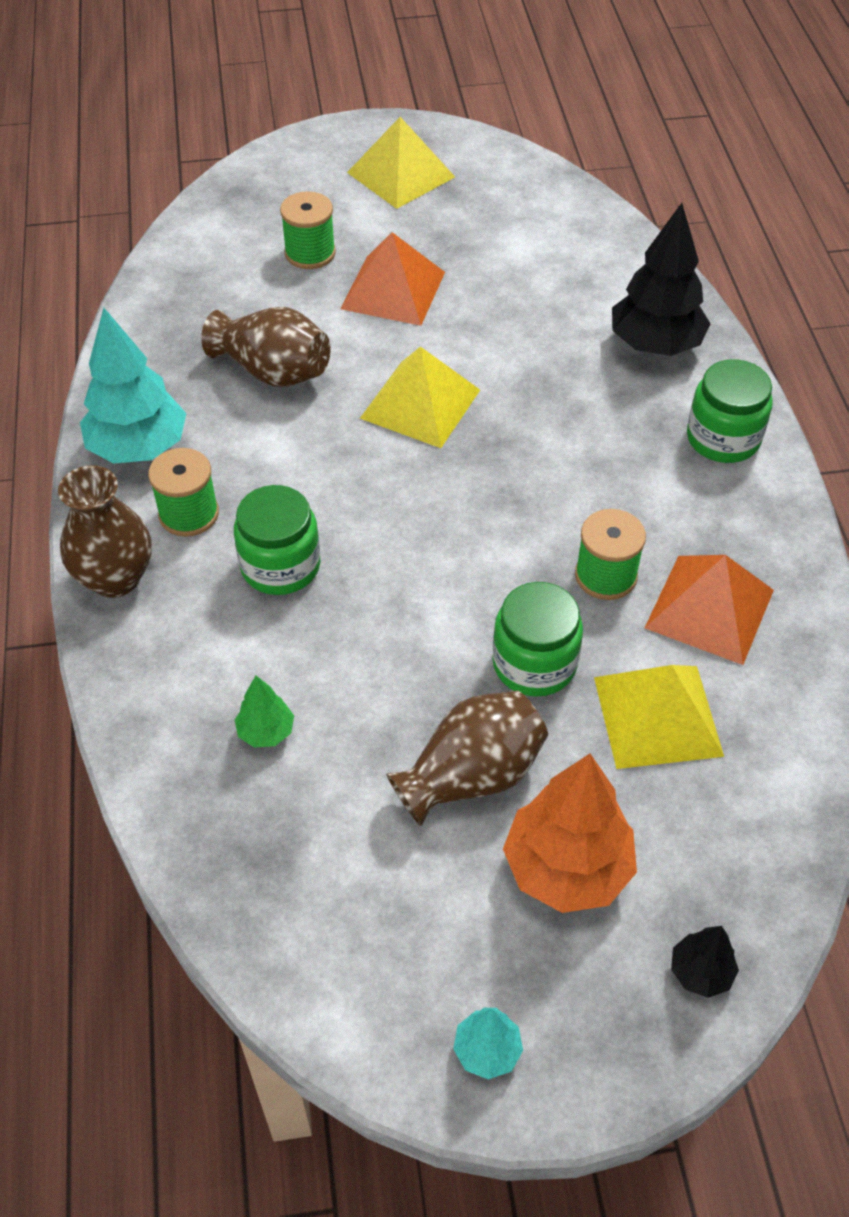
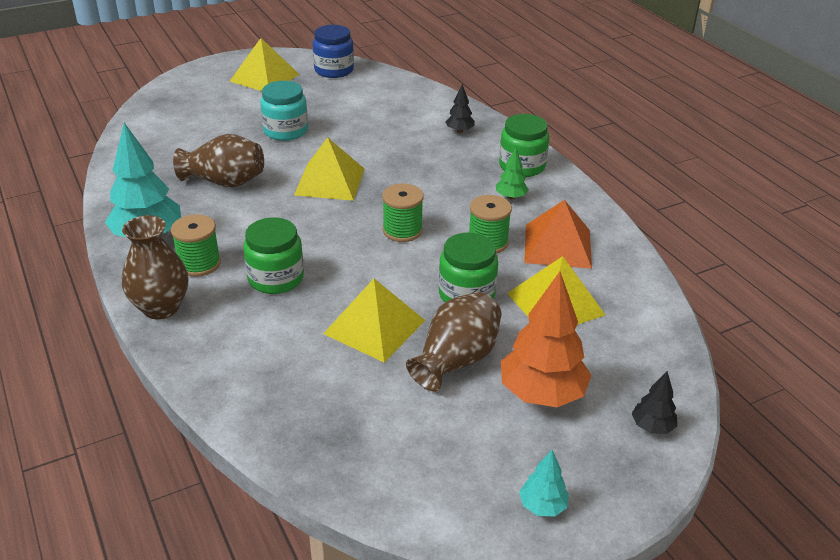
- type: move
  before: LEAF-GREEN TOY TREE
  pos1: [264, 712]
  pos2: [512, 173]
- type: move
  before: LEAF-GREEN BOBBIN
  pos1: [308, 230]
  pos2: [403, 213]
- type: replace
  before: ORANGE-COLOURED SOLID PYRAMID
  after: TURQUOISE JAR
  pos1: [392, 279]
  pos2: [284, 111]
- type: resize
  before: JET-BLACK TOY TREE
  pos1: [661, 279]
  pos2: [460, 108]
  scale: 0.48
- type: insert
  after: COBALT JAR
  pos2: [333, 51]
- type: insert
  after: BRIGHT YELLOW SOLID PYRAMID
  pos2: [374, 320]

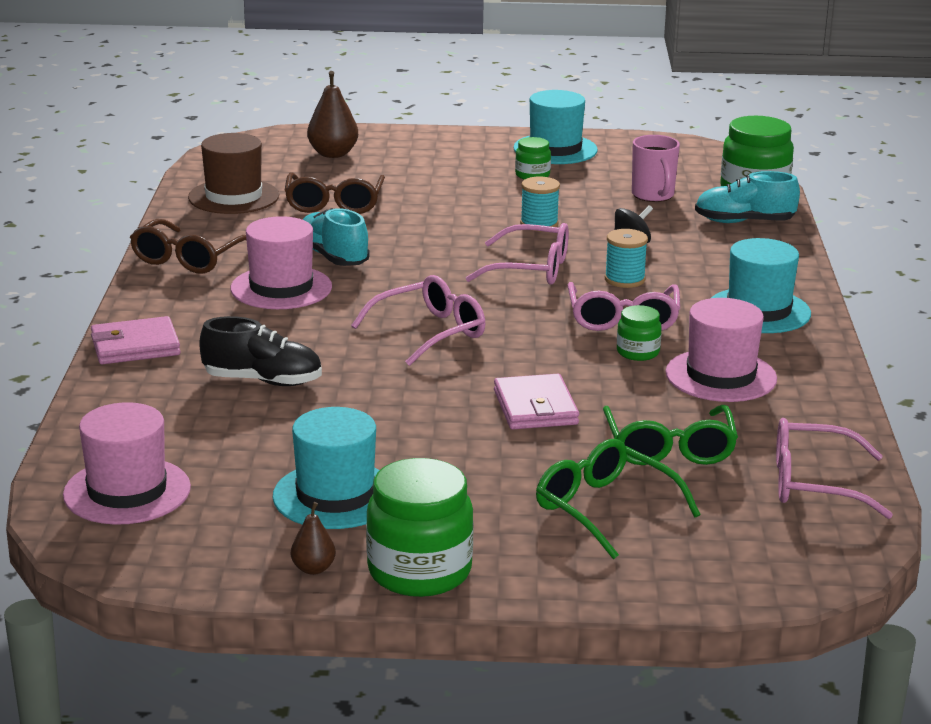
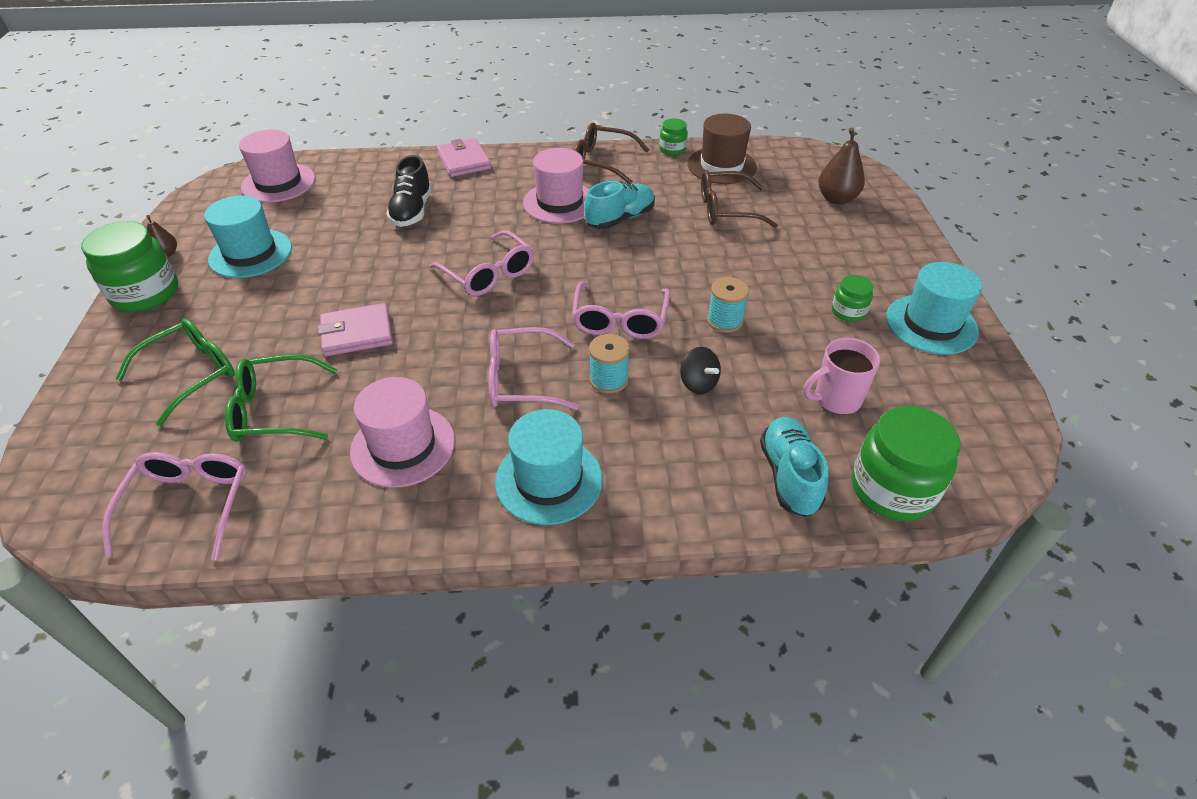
- type: move
  before: LEAF-GREEN JAR
  pos1: [639, 333]
  pos2: [673, 137]

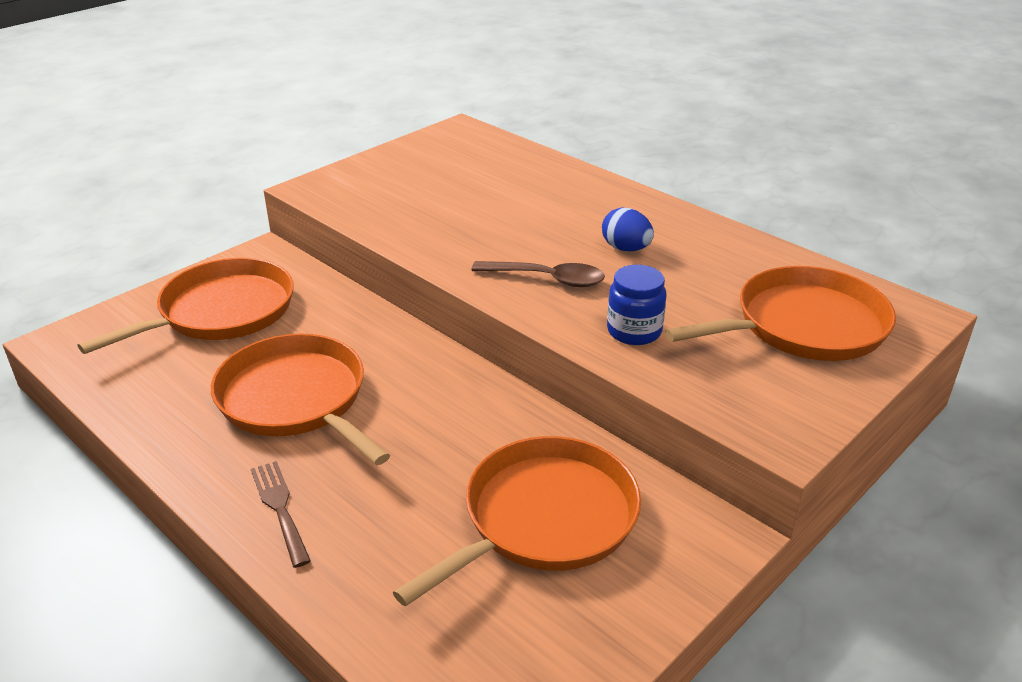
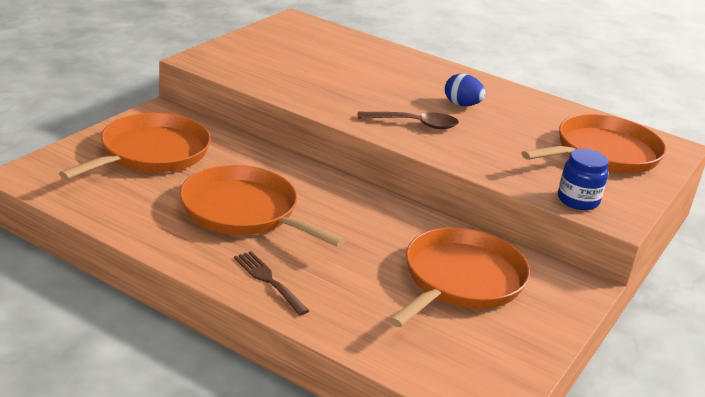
- type: move
  before: COBALT JAR
  pos1: [637, 305]
  pos2: [583, 179]

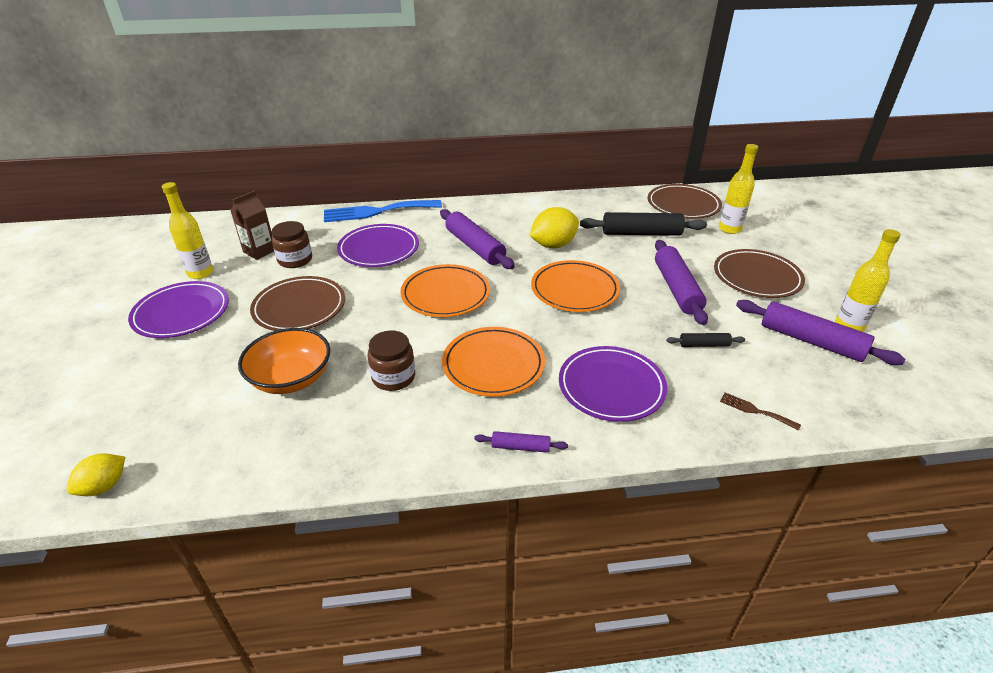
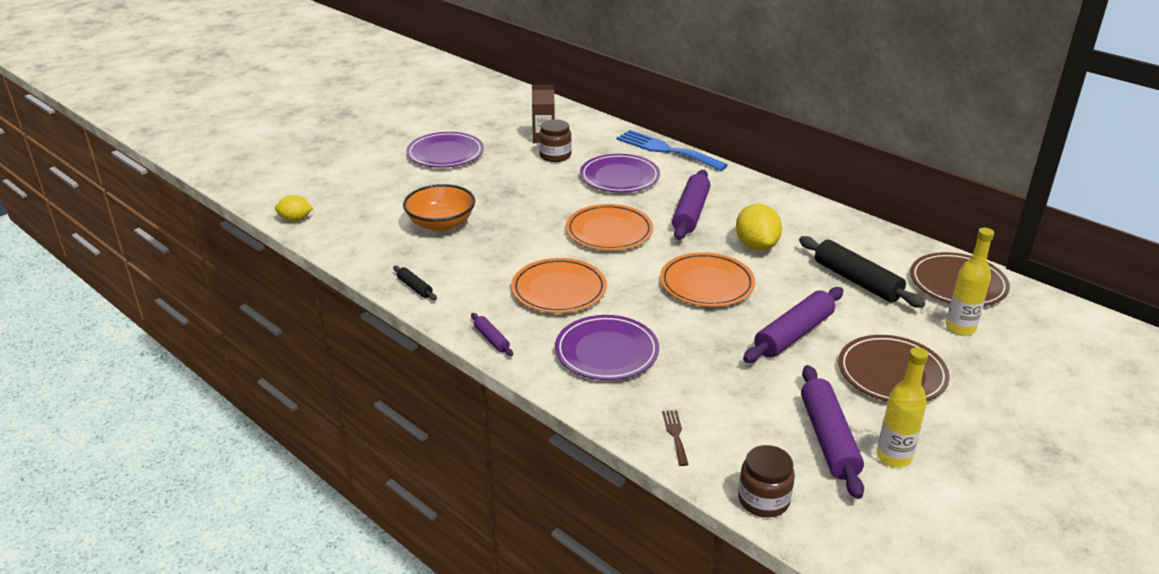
- type: delete
  before: BRIGHT YELLOW FLASK
  pos1: [187, 230]
- type: delete
  before: DARK BROWN DINNER PLATE
  pos1: [297, 303]
- type: move
  before: DARK BROWN JAR
  pos1: [391, 361]
  pos2: [766, 481]
- type: rotate
  before: BRIGHT YELLOW TOY LEMON
  pos1: [554, 227]
  pos2: [759, 227]
  turn: 60
- type: move
  before: JET-BLACK PASTRY ROLLER
  pos1: [705, 340]
  pos2: [415, 283]

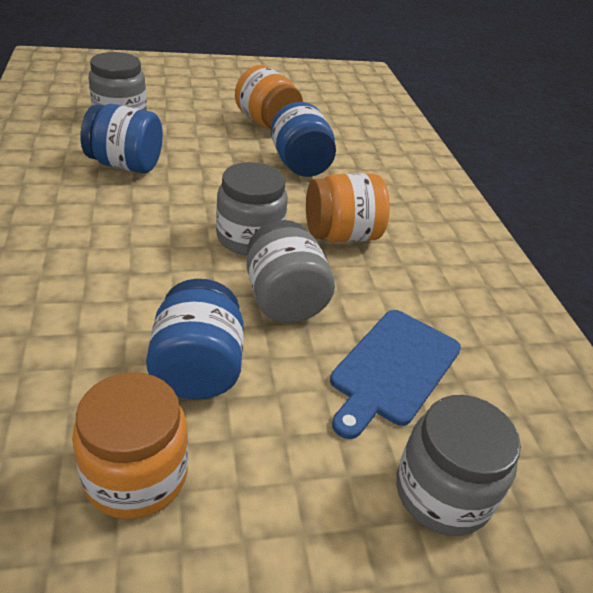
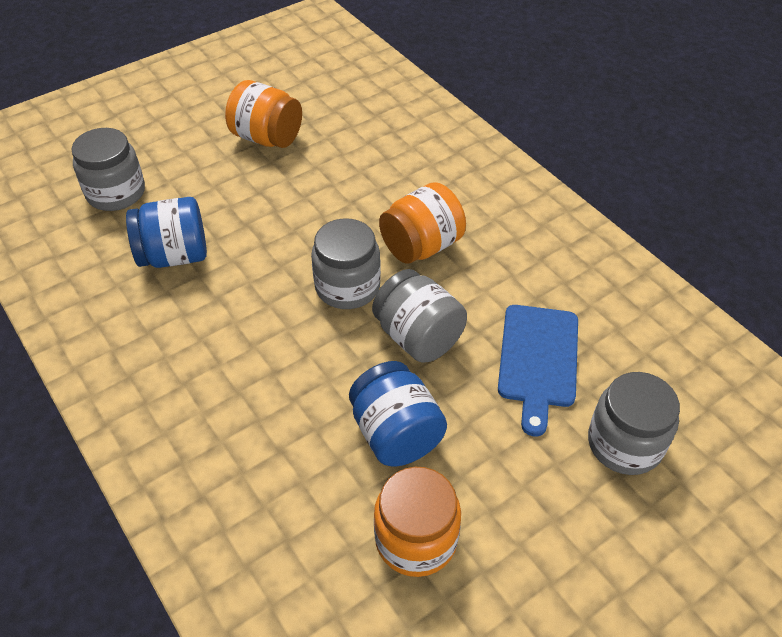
- type: delete
  before: COBALT JAR
  pos1: [303, 139]

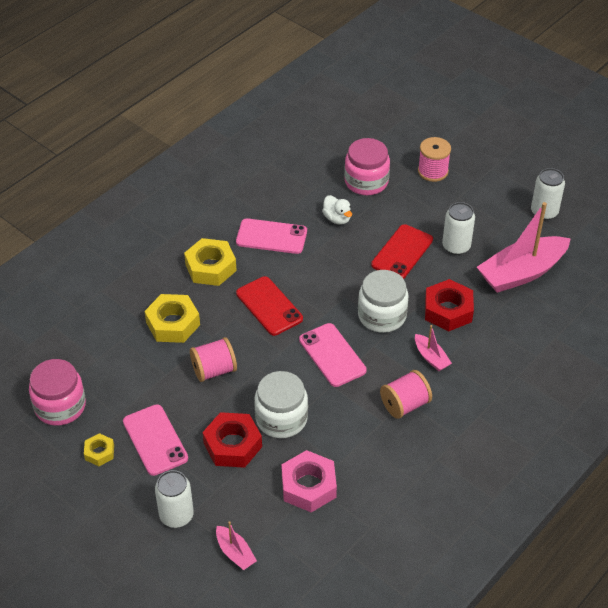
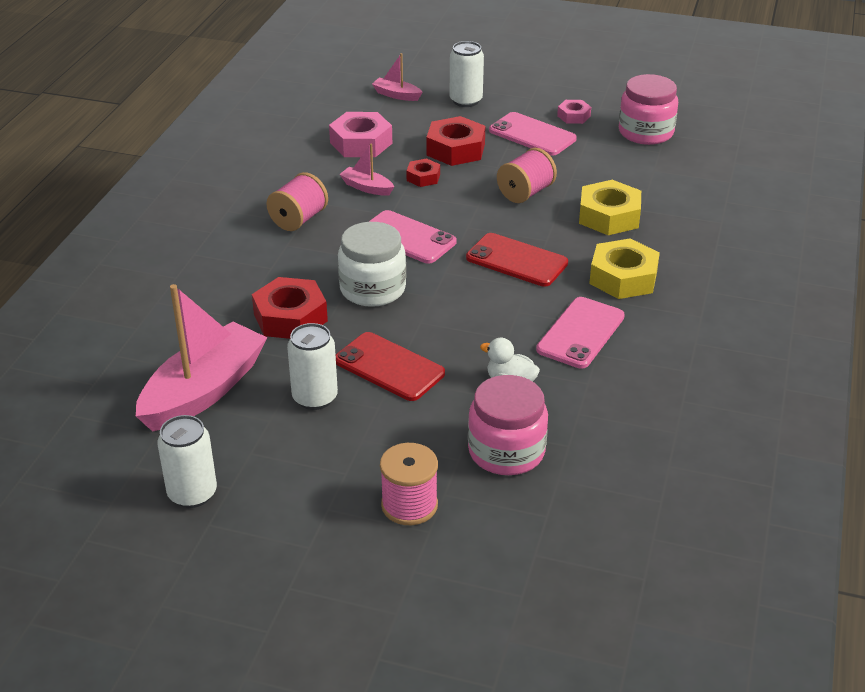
- type: recolor
  before: BRIGHT YELLOW NUT
  after: PINK NUT
  pos1: [99, 449]
  pos2: [574, 112]
- type: rotate
  before: PINK MOBILE PHONE
  pos1: [271, 236]
  pos2: [580, 333]
  turn: -45
- type: replace
  before: WHITE JAR
  after: CRIMSON NUT
  pos1: [281, 404]
  pos2: [423, 172]
- type: rotate
  before: CRIMSON MOBILE PHONE
  pos1: [402, 251]
  pos2: [390, 366]
  turn: -60
- type: move
  before: PINK SAILBOAT
  pos1: [433, 348]
  pos2: [366, 169]

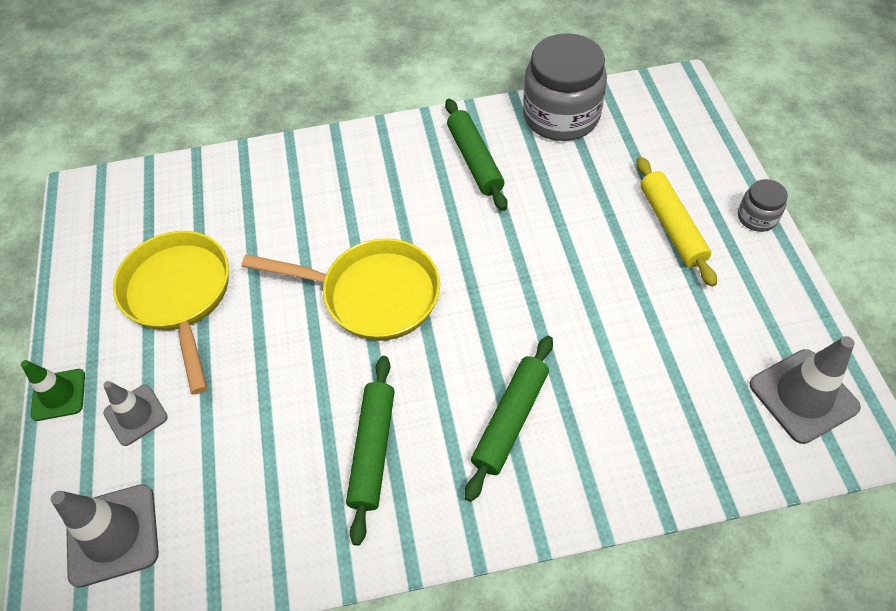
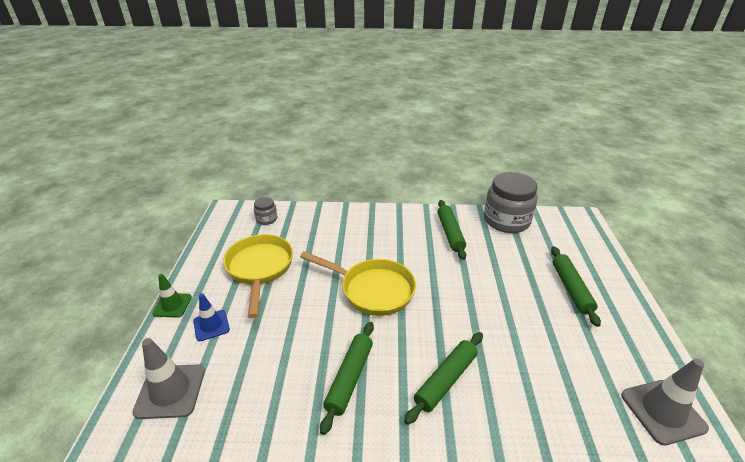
- type: recolor
  before: GREY SAFETY CONE
  after: COBALT SAFETY CONE
  pos1: [135, 413]
  pos2: [211, 317]
- type: recolor
  before: BRIGHT YELLOW PASTRY ROLLER
  after: LEAF-GREEN PASTRY ROLLER
  pos1: [676, 222]
  pos2: [576, 287]
- type: move
  before: GREY JAR
  pos1: [763, 205]
  pos2: [265, 211]

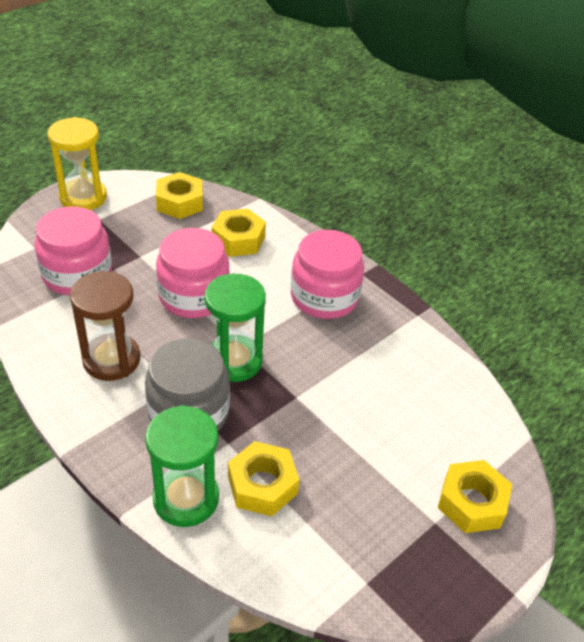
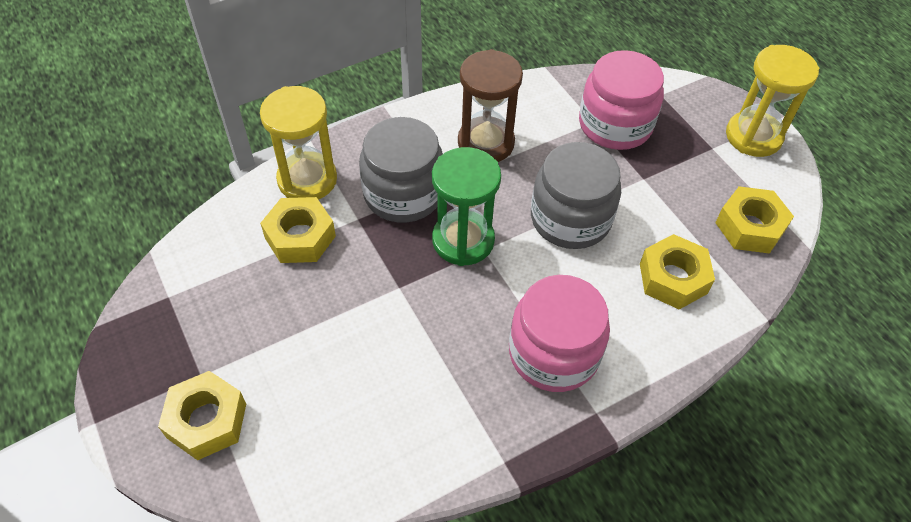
- type: recolor
  before: LEAF-GREEN HOURGLASS
  after: BRIGHT YELLOW HOURGLASS
  pos1: [182, 466]
  pos2: [298, 143]
- type: recolor
  before: PINK JAR
  after: GREY JAR
  pos1: [193, 273]
  pos2: [576, 195]

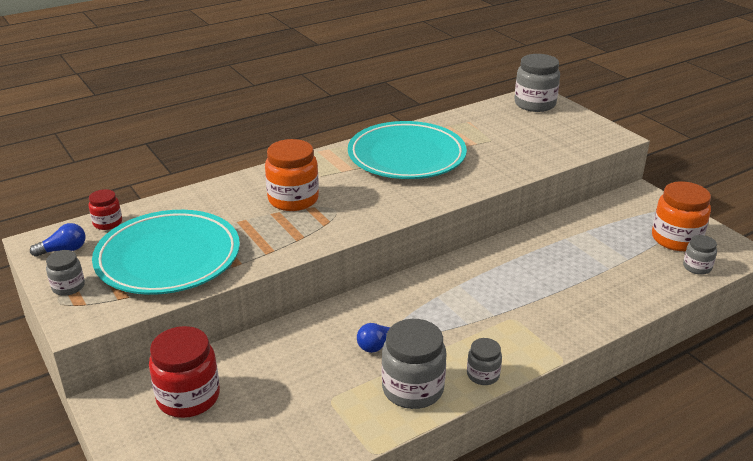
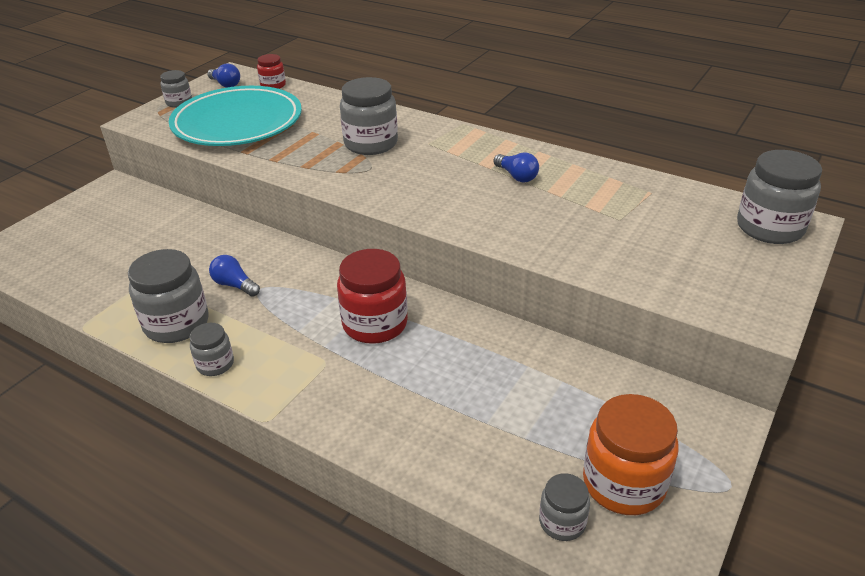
- type: move
  before: CRIMSON JAR
  pos1: [184, 372]
  pos2: [372, 296]
- type: recolor
  before: ORANGE-COLOURED JAR
  after: GREY JAR
  pos1: [292, 175]
  pos2: [369, 116]
- type: replace
  before: TURQUOISE DINNER PLATE
  after: COBALT LIGHT BULB
  pos1: [407, 150]
  pos2: [516, 167]

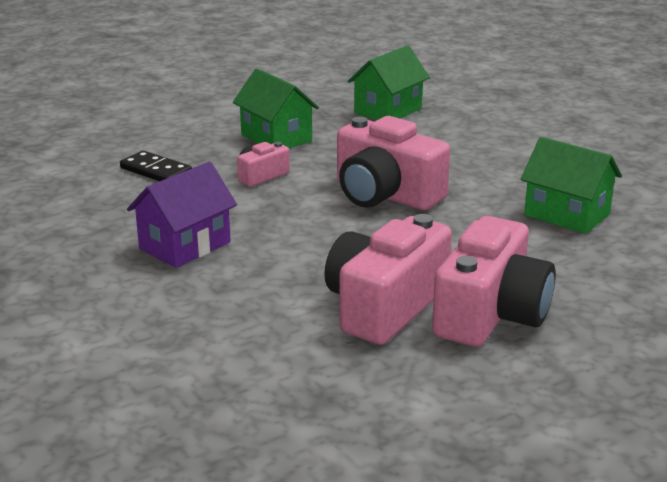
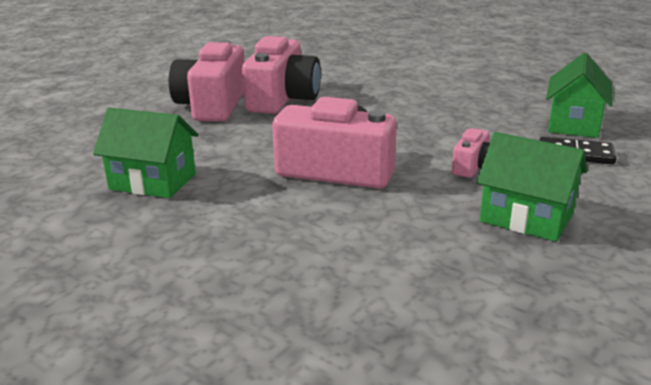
- type: delete
  before: PURPLE TOY HOUSE
  pos1: [182, 215]
- type: move
  before: LEAF-GREEN TOY HOUSE
  pos1: [389, 82]
  pos2: [579, 95]

